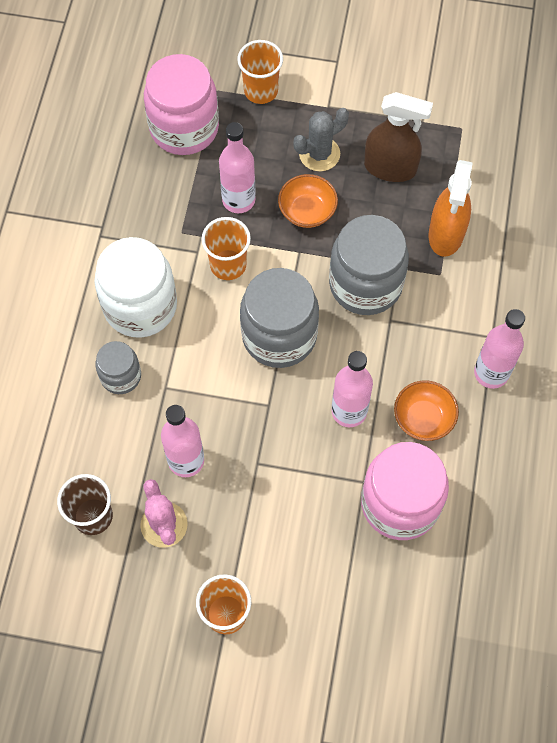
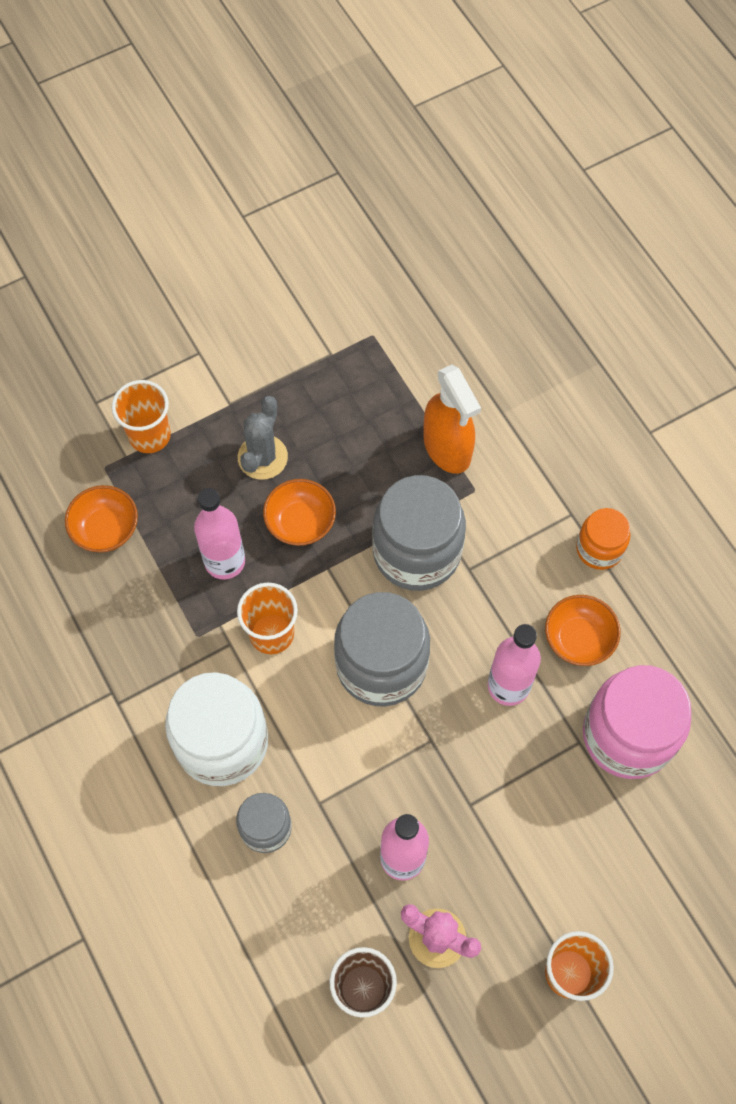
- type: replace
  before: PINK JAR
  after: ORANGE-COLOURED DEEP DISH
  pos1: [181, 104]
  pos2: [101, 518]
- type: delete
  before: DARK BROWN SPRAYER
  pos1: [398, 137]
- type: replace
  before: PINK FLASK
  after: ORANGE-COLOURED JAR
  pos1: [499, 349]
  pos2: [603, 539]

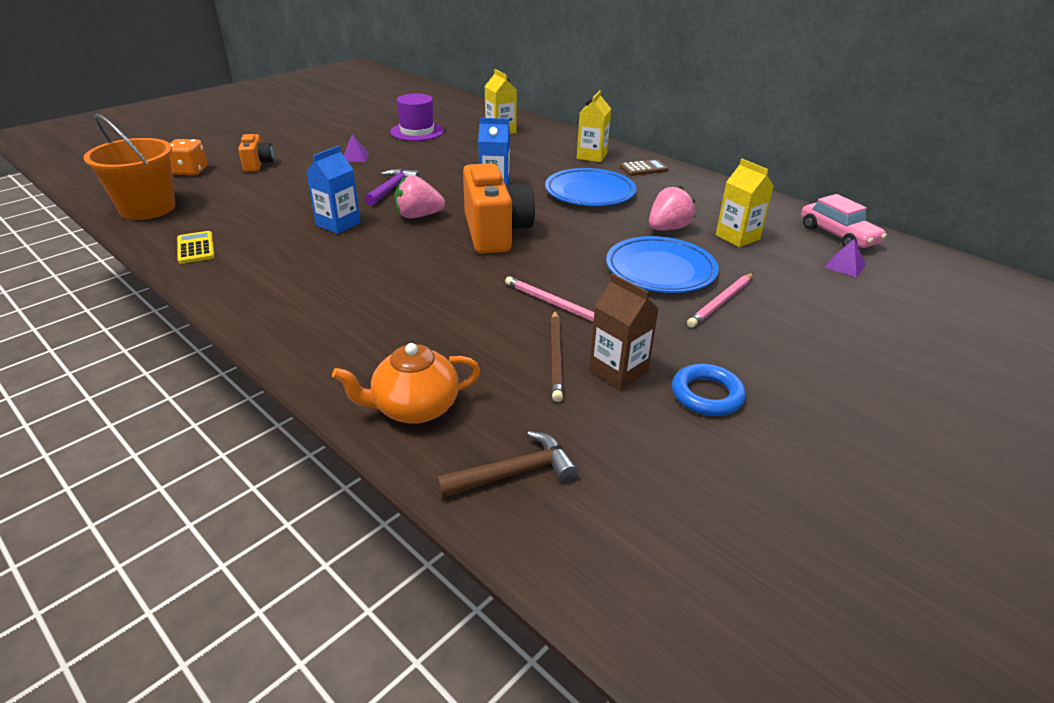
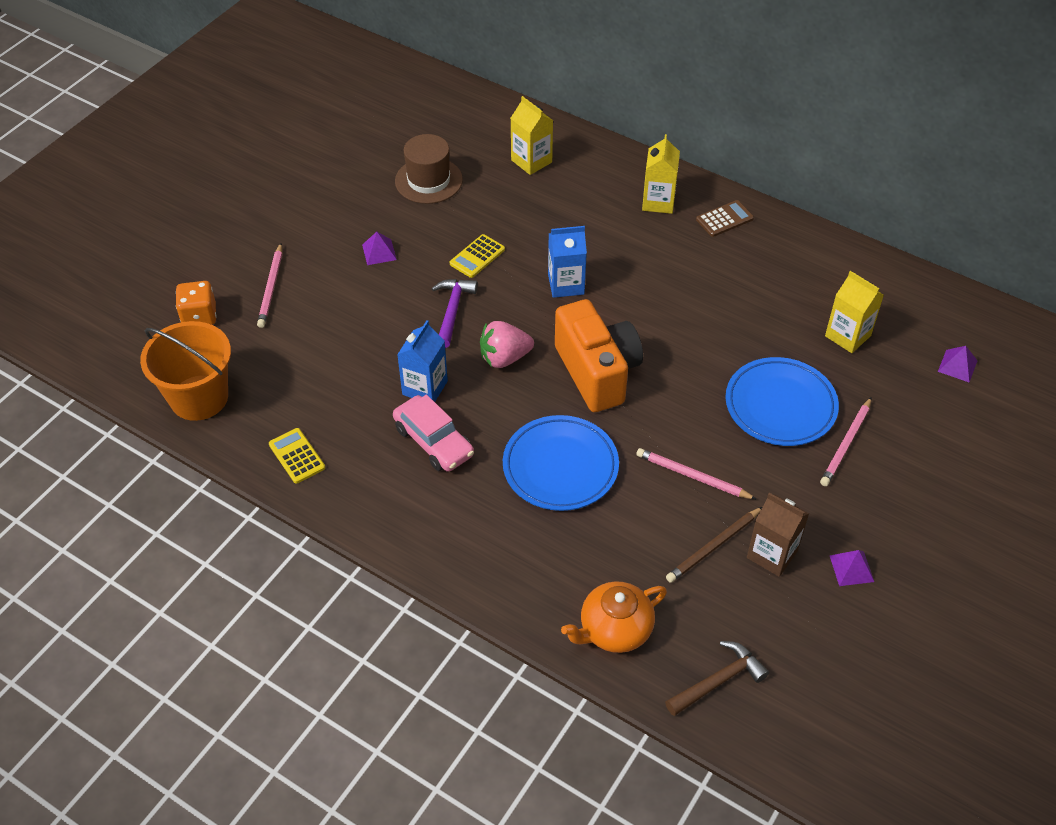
- type: replace
  before: ORANGE-COLOURED PHOTO CAMERA
  after: PINK PENCIL
  pos1: [256, 153]
  pos2: [269, 285]
- type: recolor
  before: PURPLE HAT
  after: DARK BROWN HAT
  pos1: [417, 117]
  pos2: [429, 169]
- type: move
  before: COBALT DINNER PLATE
  pos1: [590, 187]
  pos2: [561, 463]
- type: rotate
  before: DARK BROWN PENCIL
  pos1: [557, 356]
  pos2: [714, 545]
  turn: 60
- type: delete
  before: PINK BERRY
  pos1: [672, 208]
- type: replace
  before: COBALT RING
  after: PURPLE SOLID PYRAMID
  pos1: [709, 390]
  pos2: [852, 568]
- type: move
  before: PINK AUTOMOBILE
  pos1: [844, 221]
  pos2: [433, 433]
- type: insert
  after: BRIGHT YELLOW CALCULATOR
  pos2: [477, 256]

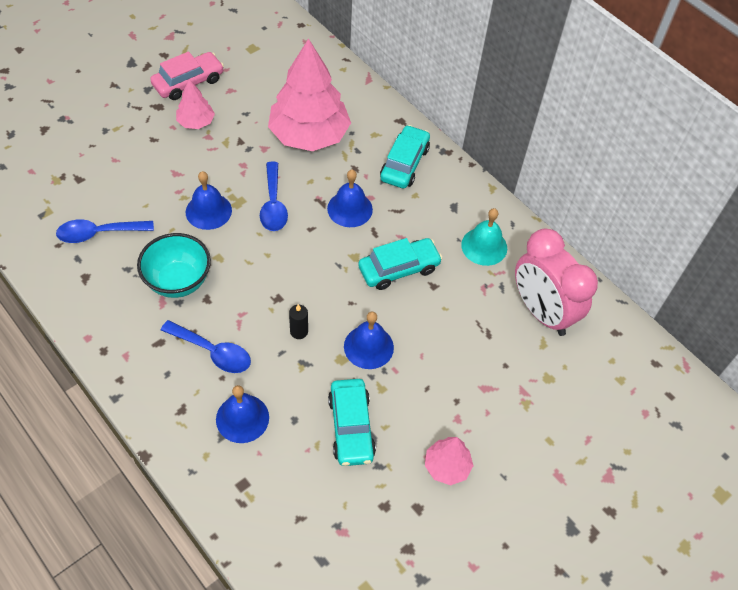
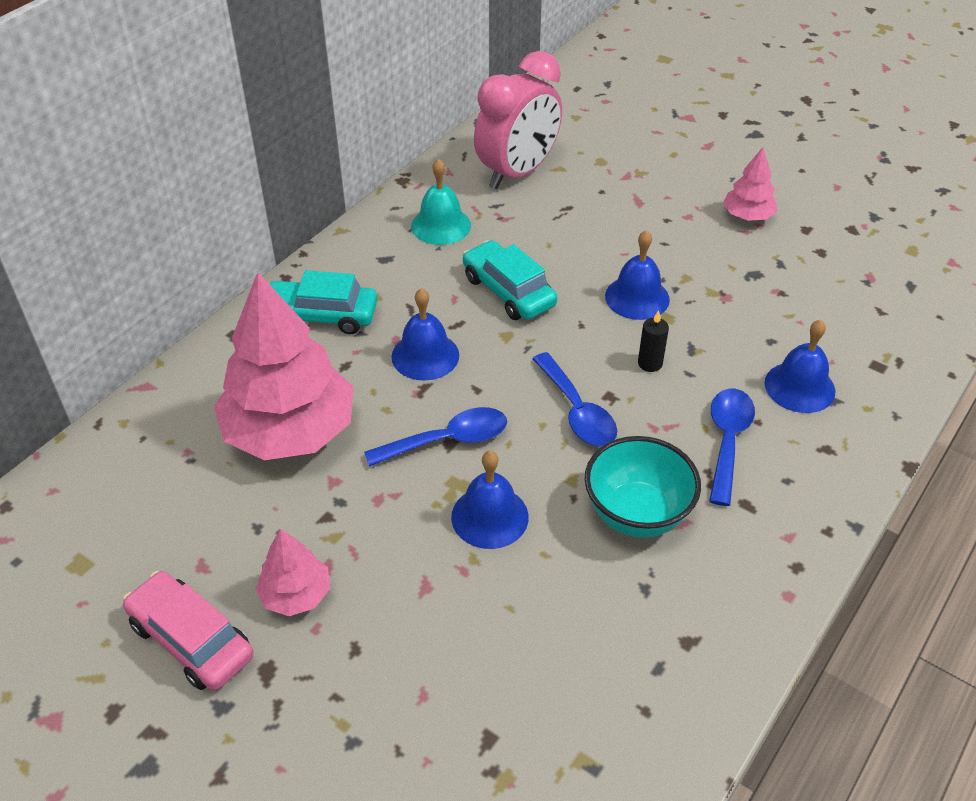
- type: move
  before: COBALT TEASPOON
  pos1: [105, 231]
  pos2: [574, 399]
- type: delete
  before: TURQUOISE AUTOMOBILE
  pos1: [352, 422]

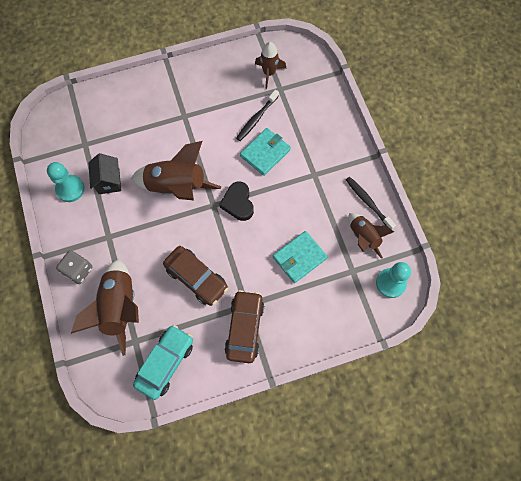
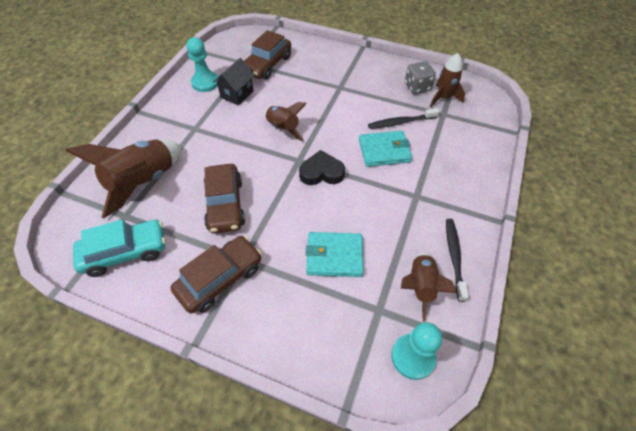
- type: move
  before: GREY GAME DIE
  pos1: [74, 267]
  pos2: [420, 77]
- type: resize
  before: DARK BROWN SPACESHIP
  pos1: [176, 170]
  pos2: [285, 122]
  scale: 0.6
- type: rotate
  before: JET-BLACK HEART SHAPE
  pos1: [236, 201]
  pos2: [322, 167]
  turn: 60
- type: insert
  after: DARK BROWN AUTOMOBILE
  pos2: [267, 55]

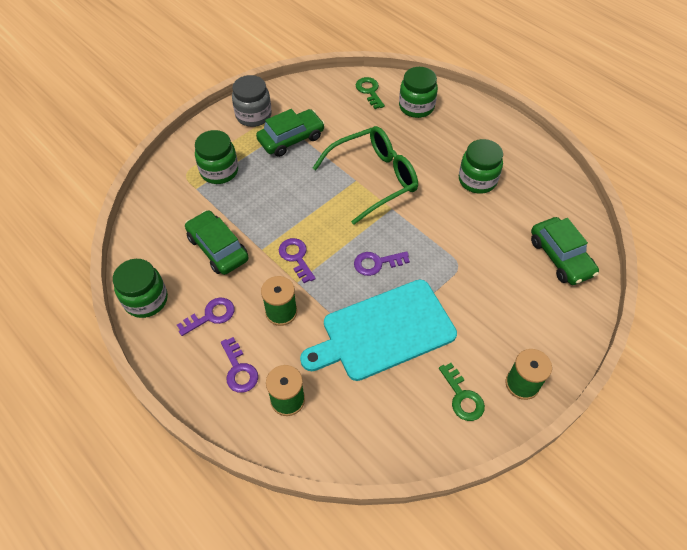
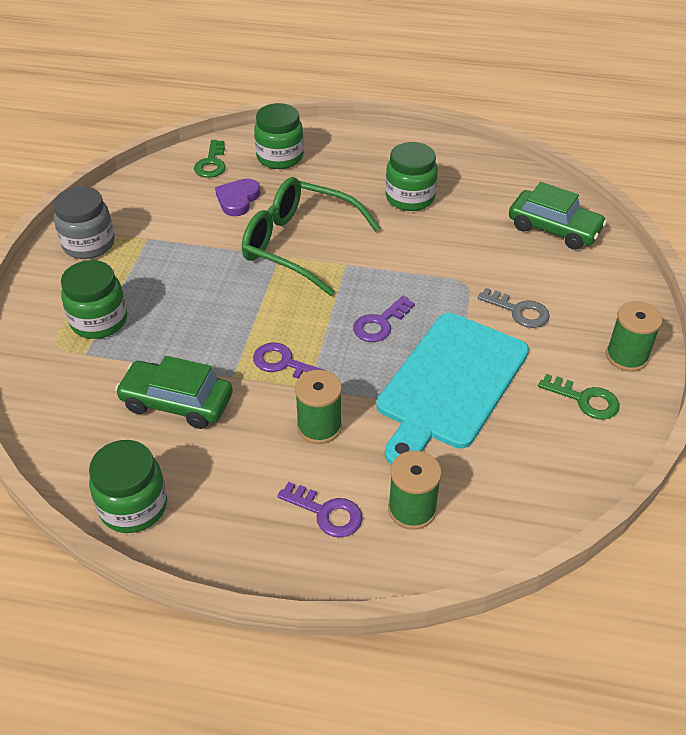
- type: delete
  before: PURPLE LATCHKEY
  pos1: [205, 316]
- type: delete
  before: LEAF-GREEN AUTOMOBILE
  pos1: [290, 133]
- type: rotate
  before: LEAF-GREEN GLASSES
  pos1: [365, 175]
  pos2: [311, 236]
  turn: -90
- type: rotate
  before: LEAF-GREEN LATCHKEY
  pos1: [370, 93]
  pos2: [210, 159]
  turn: -120
- type: insert
  after: PURPLE HEART SHAPE
  pos2: [238, 197]
- type: insert
  after: GREY LATCHKEY
  pos2: [514, 308]

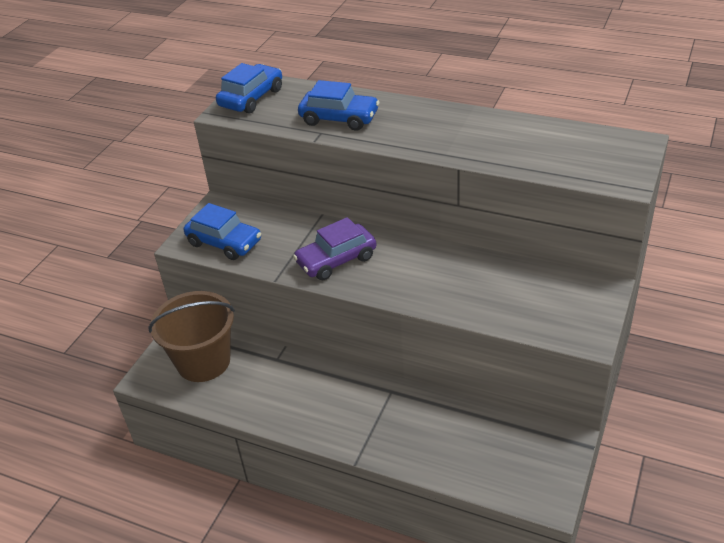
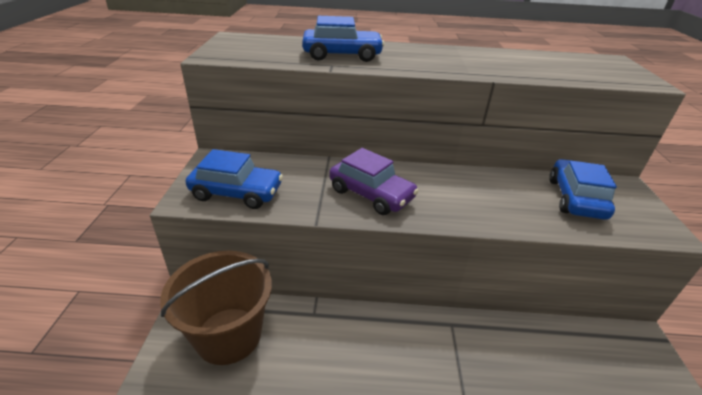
- type: move
  before: COBALT AUTOMOBILE
  pos1: [249, 88]
  pos2: [583, 189]
- type: rotate
  before: PURPLE AUTOMOBILE
  pos1: [334, 248]
  pos2: [374, 181]
  turn: -90

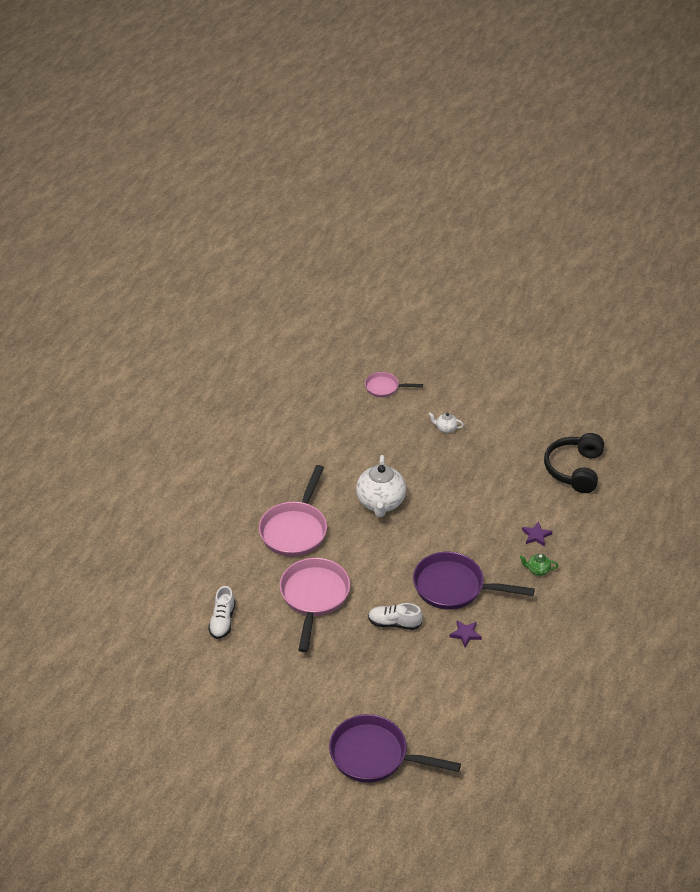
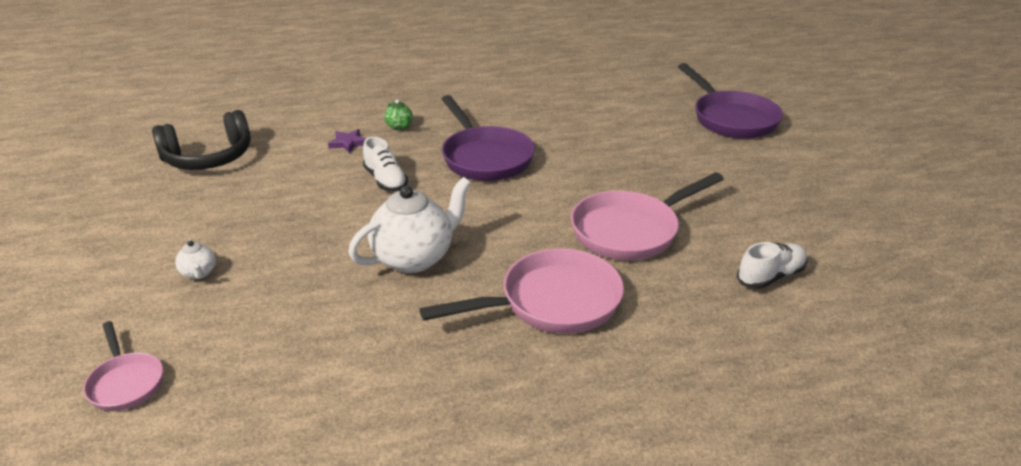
- type: move
  before: WHITE LACE-UP SHOE
  pos1: [395, 616]
  pos2: [385, 164]
- type: delete
  before: PURPLE STAR
  pos1: [466, 633]

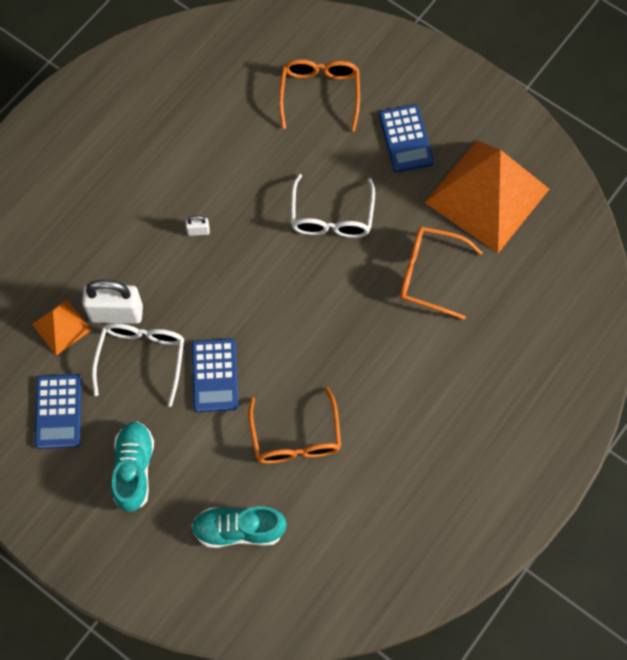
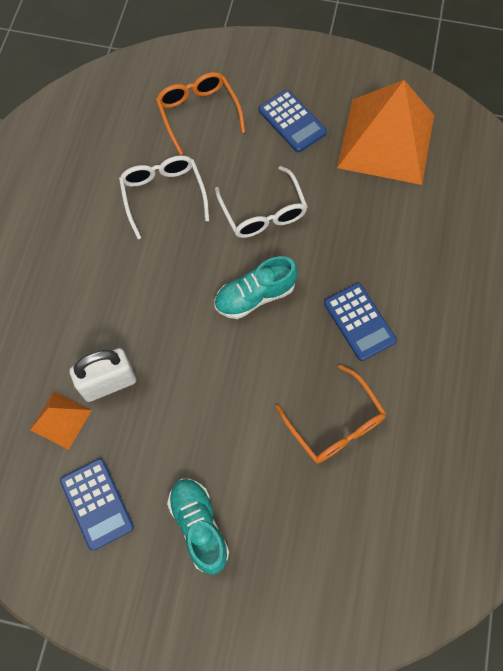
- type: move
  before: WHITE GLASSES
  pos1: [138, 365]
  pos2: [164, 197]
- type: delete
  before: WHITE SMALL LOCK
  pos1: [198, 226]
- type: move
  before: TURQUOISE LACE-UP SHOE
  pos1: [239, 527]
  pos2: [256, 287]
- type: move
  before: COBALT CALCULATOR
  pos1: [215, 375]
  pos2: [360, 322]
- type: delete
  before: ORANGE-COLOURED GLASSES
  pos1: [441, 273]

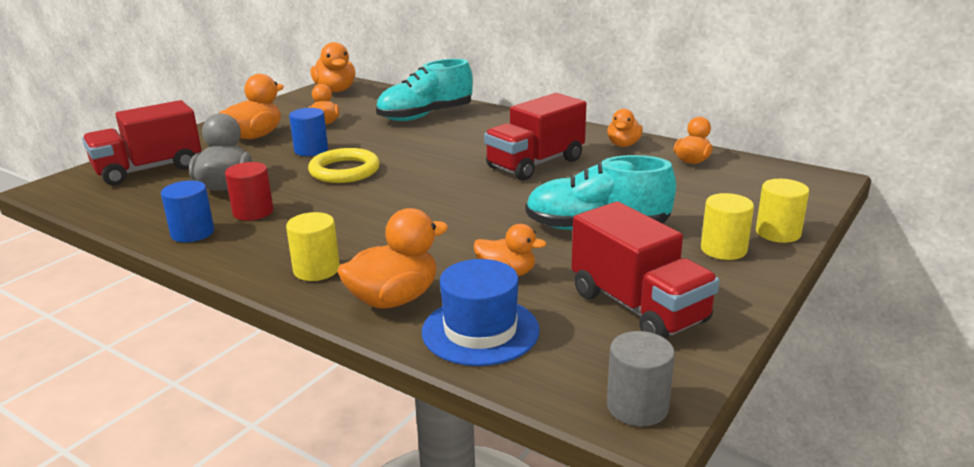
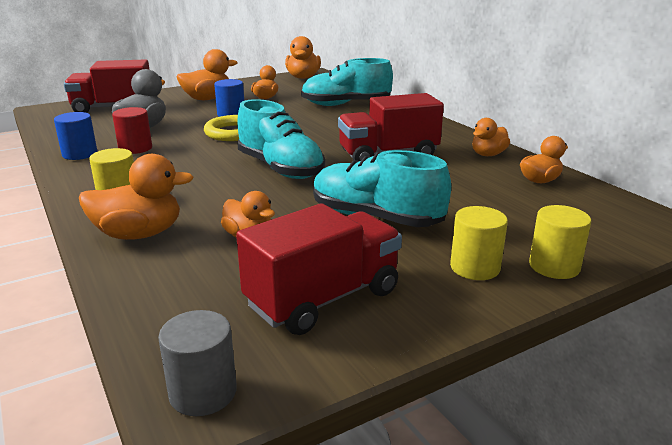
- type: delete
  before: COBALT HAT
  pos1: [481, 312]
- type: rotate
  before: CRIMSON TOY TRUCK
  pos1: [645, 270]
  pos2: [319, 269]
  turn: -120
- type: insert
  after: TURQUOISE LACE-UP SHOE
  pos2: [281, 139]

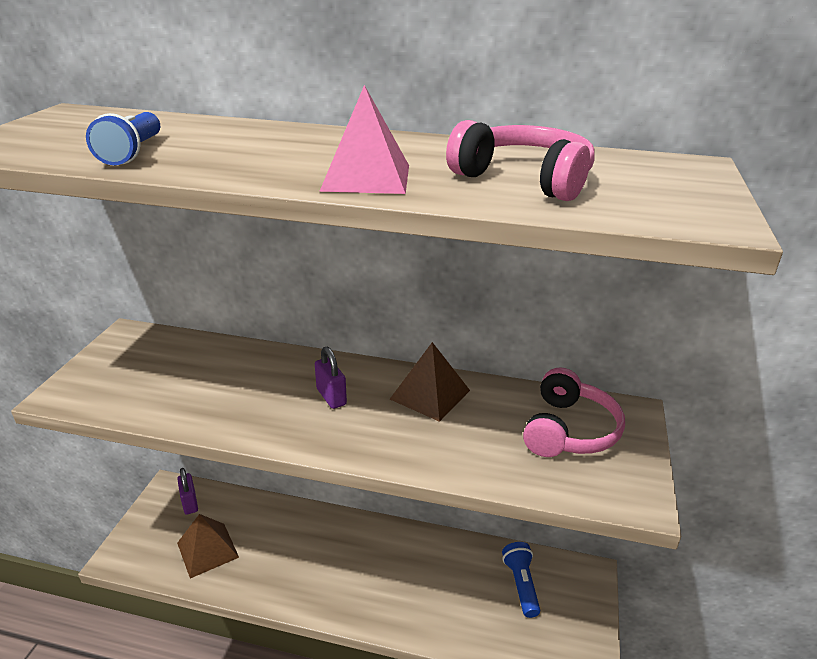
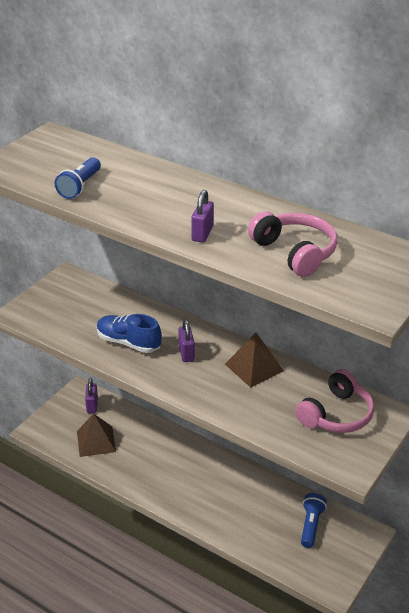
- type: replace
  before: PINK SOLID PYRAMID
  after: PURPLE SMALL LOCK
  pos1: [364, 139]
  pos2: [202, 216]
- type: insert
  after: COBALT LACE-UP SHOE
  pos2: [129, 333]

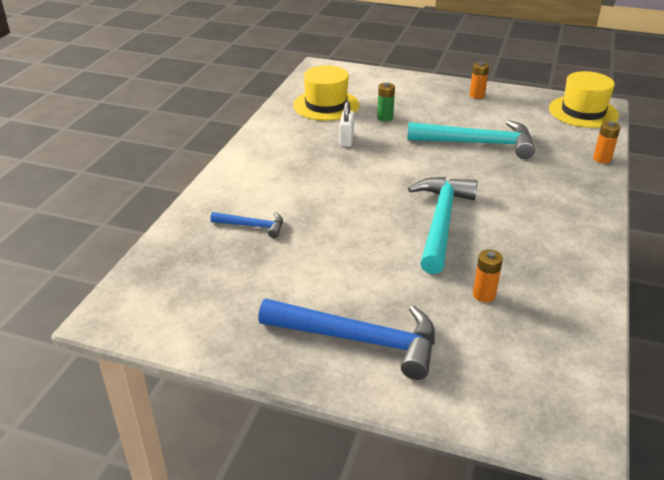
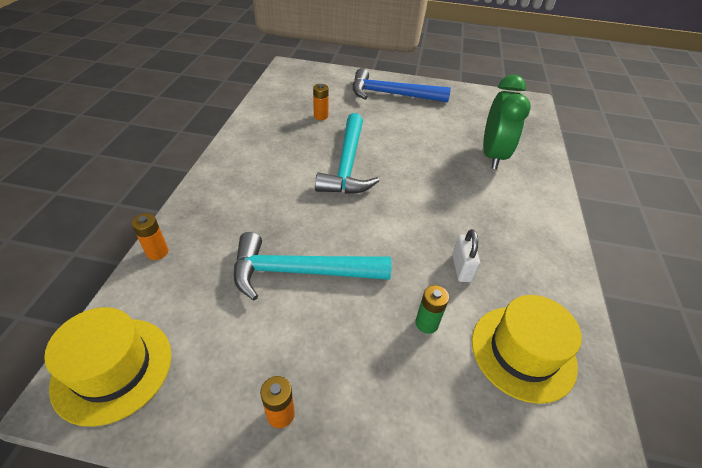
- type: replace
  before: COBALT CLAW HAMMER
  after: LEAF-GREEN BEDSIDE CLOCK
  pos1: [246, 225]
  pos2: [507, 122]

